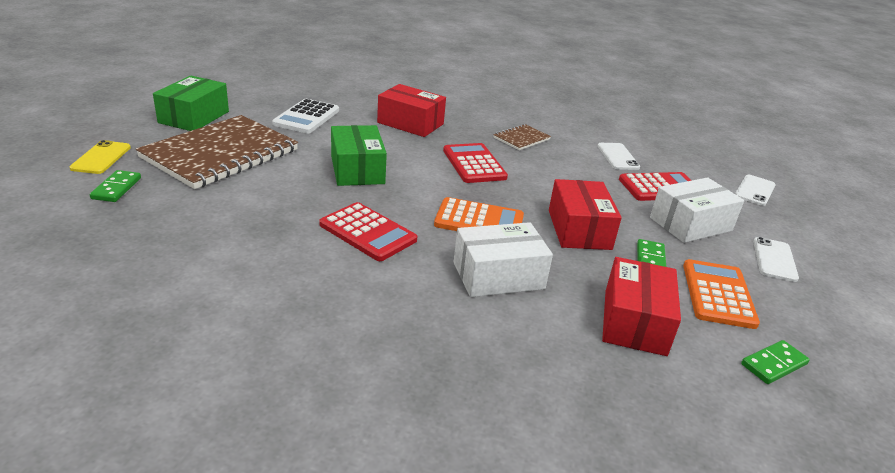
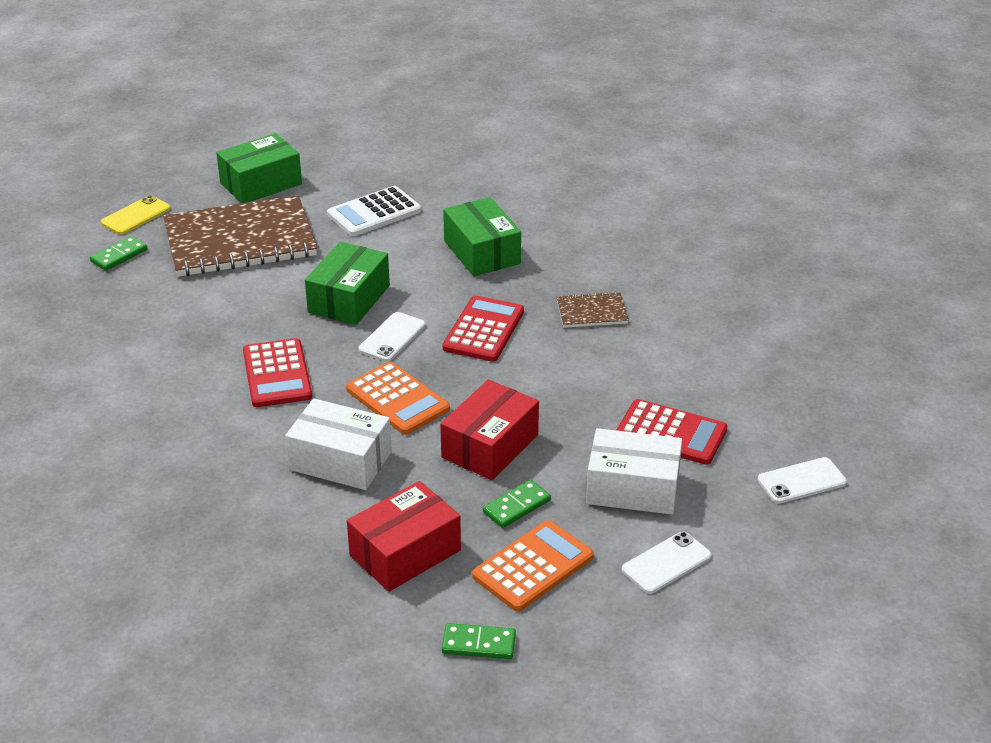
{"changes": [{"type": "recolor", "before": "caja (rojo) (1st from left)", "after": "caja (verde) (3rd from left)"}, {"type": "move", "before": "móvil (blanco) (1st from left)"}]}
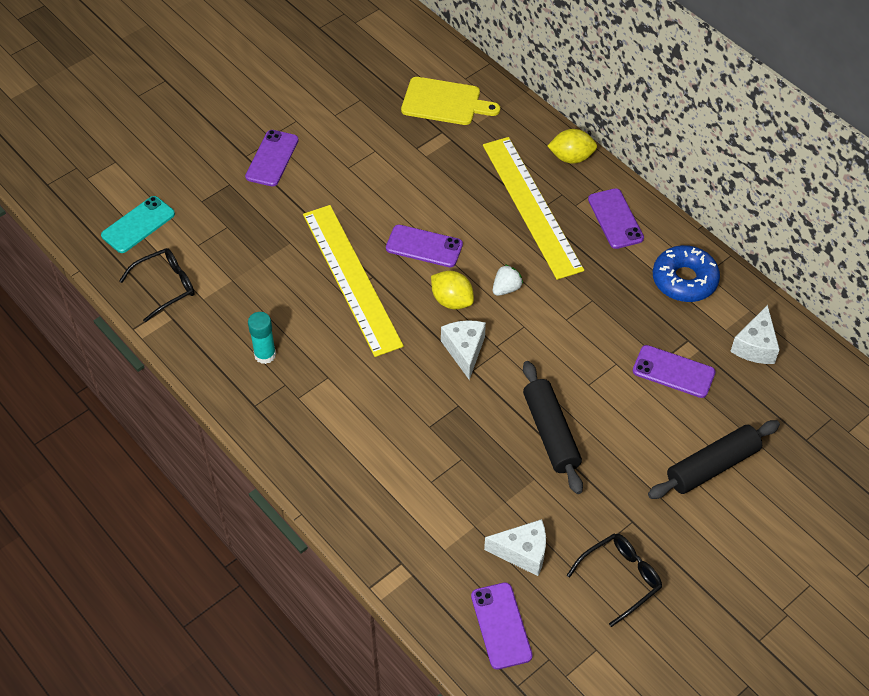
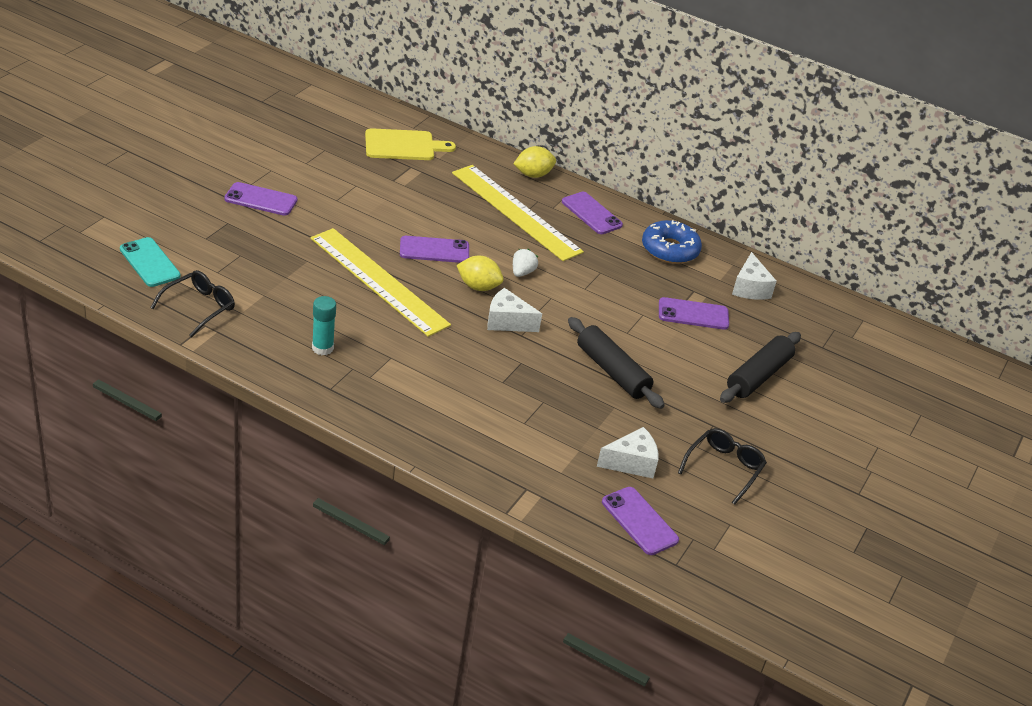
{"changes": [{"type": "rotate", "before": "móvil (morado) (1st from left)", "turn": -75}, {"type": "rotate", "before": "móvil (turquesa)", "turn": -60}, {"type": "rotate", "before": "queso (blanco) (1st from left)", "turn": -45}]}
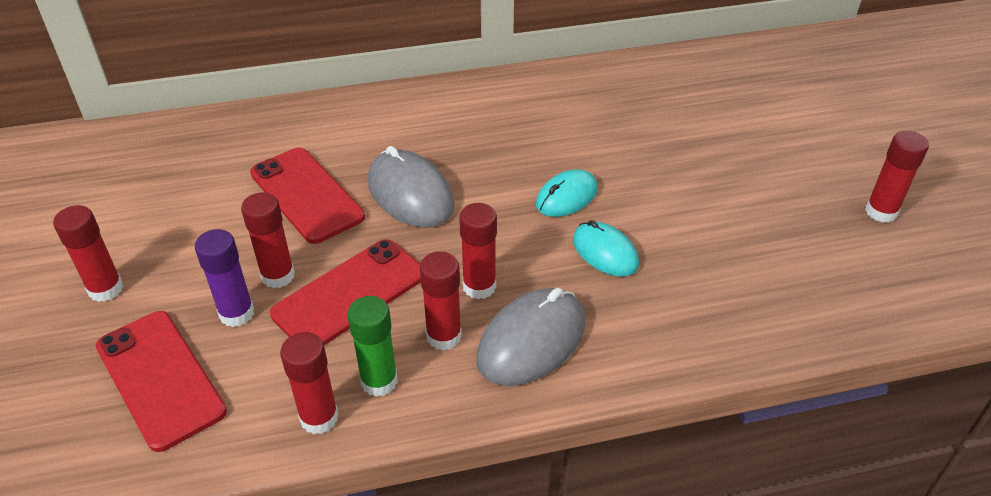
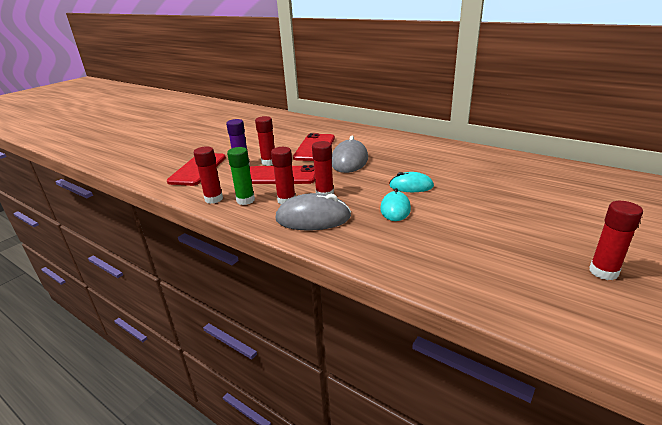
{"changes": [{"type": "delete", "before": "barra de pegamento (rojo) (1st from left)"}]}
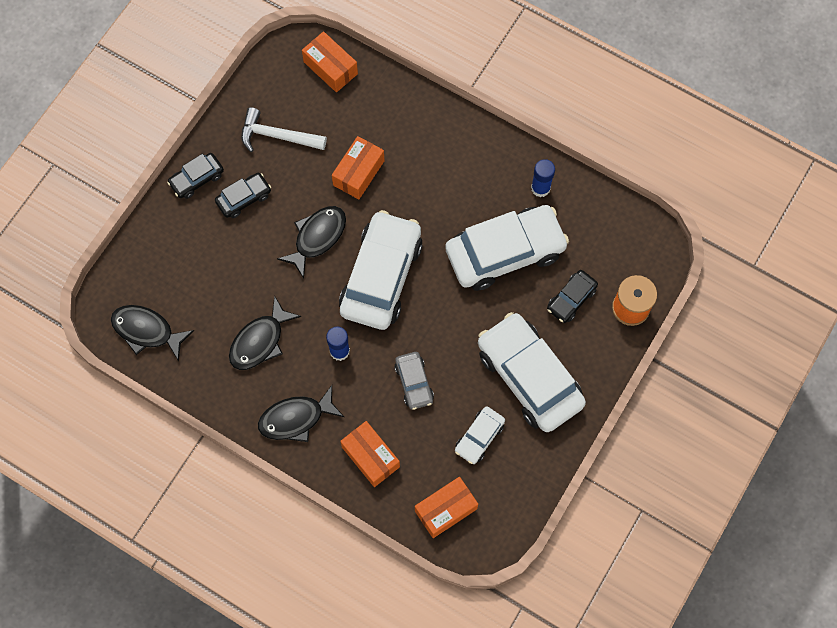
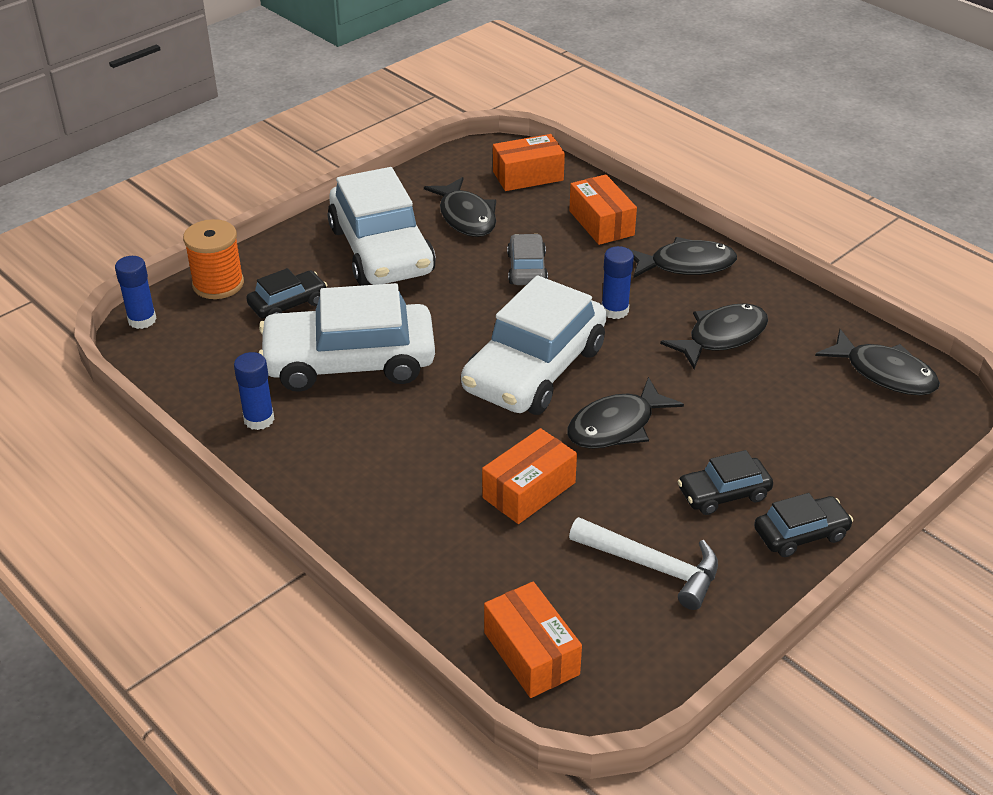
{"changes": [{"type": "replace", "before": "coche (blanco) (2nd from left)", "after": "pez (negro) (1st from left)"}, {"type": "insert", "after": "barra de pegamento (azul) (1st from left)"}]}
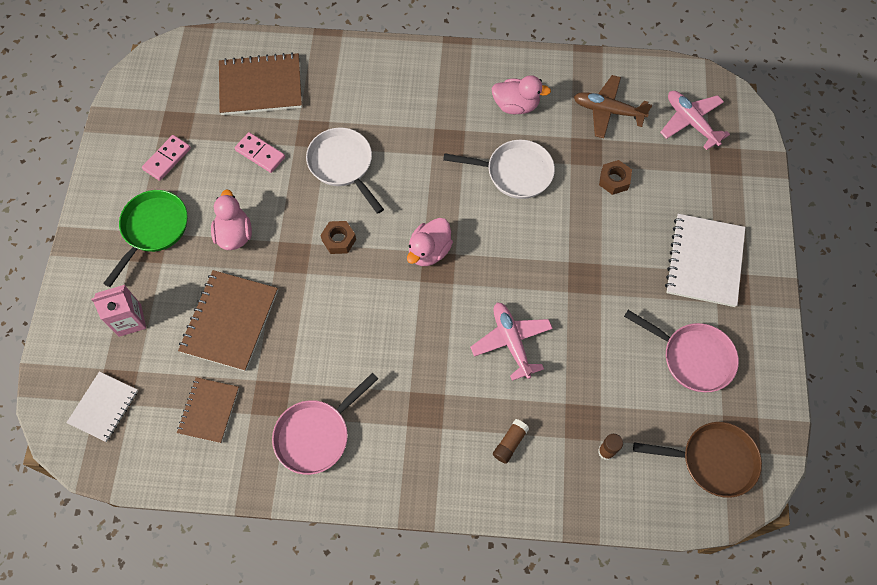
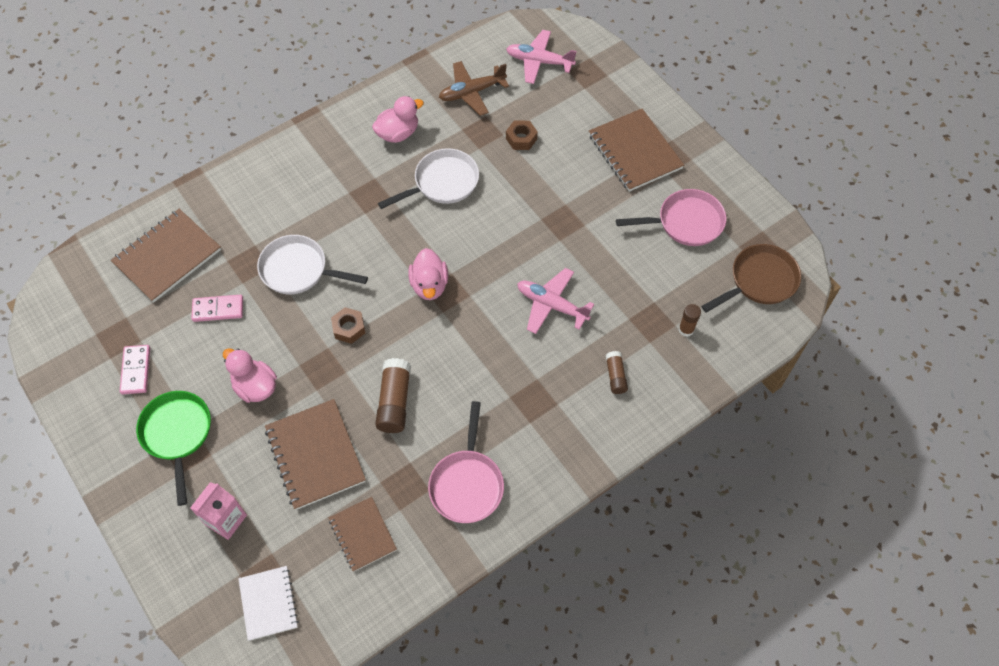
{"changes": [{"type": "recolor", "before": "cuaderno (blanco) (2nd from left)", "after": "cuaderno (marrón) (4th from left)"}, {"type": "insert", "after": "barra de pegamento (marrón) (1st from left)"}]}
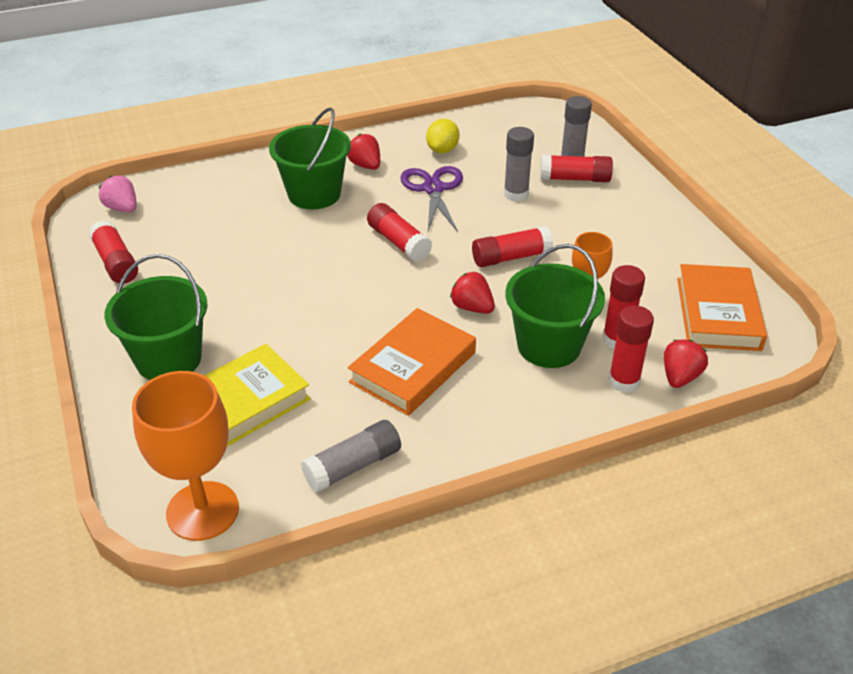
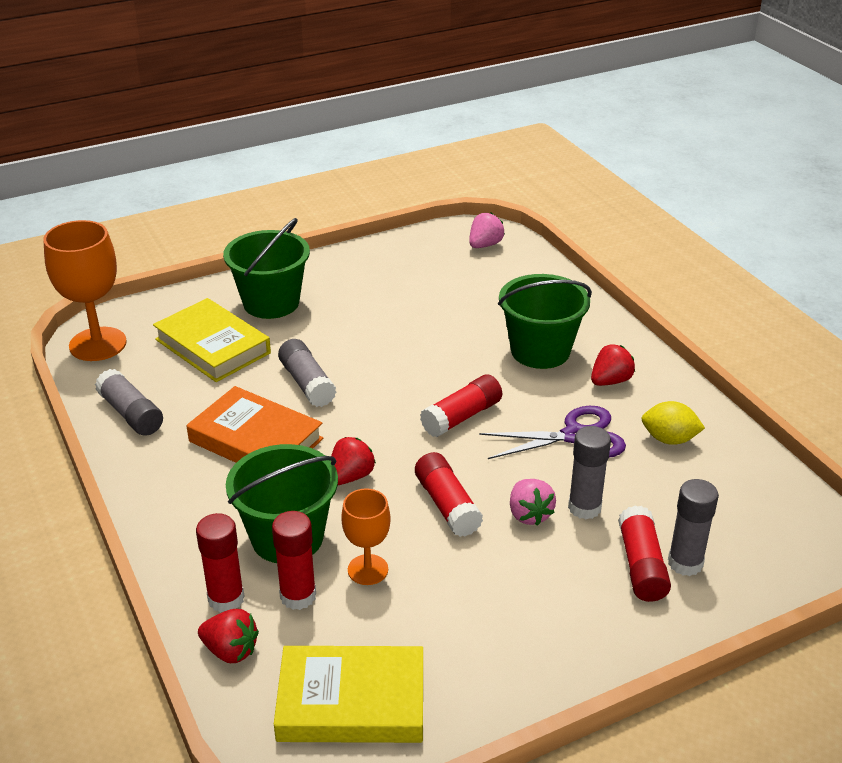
{"changes": [{"type": "delete", "before": "barra de pegamento (rojo) (1st from left)"}, {"type": "recolor", "before": "libro (naranja) (2nd from left)", "after": "libro (amarillo) (2nd from left)"}, {"type": "insert", "after": "barra de pegamento (gris) (2nd from left)"}, {"type": "insert", "after": "fresa (rosa) (2nd from left)"}]}
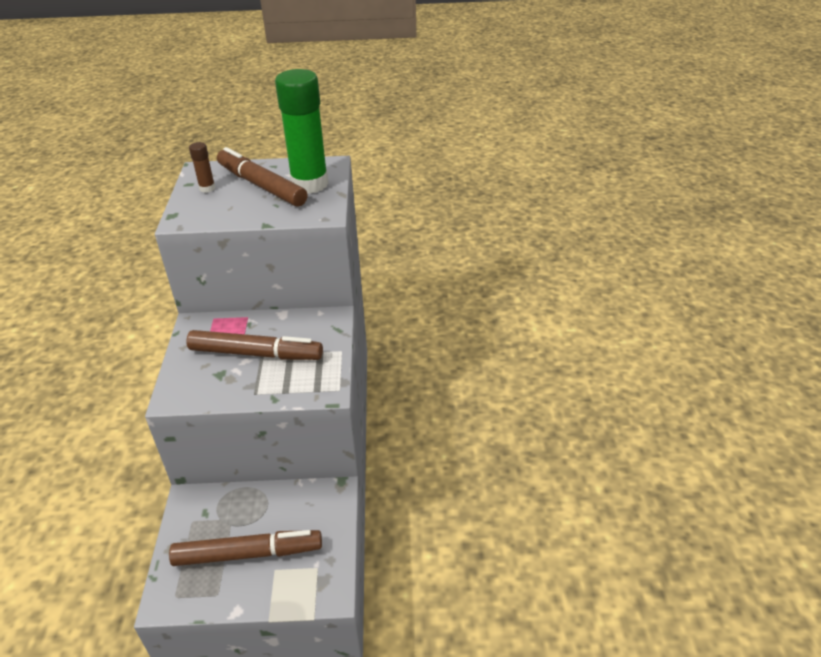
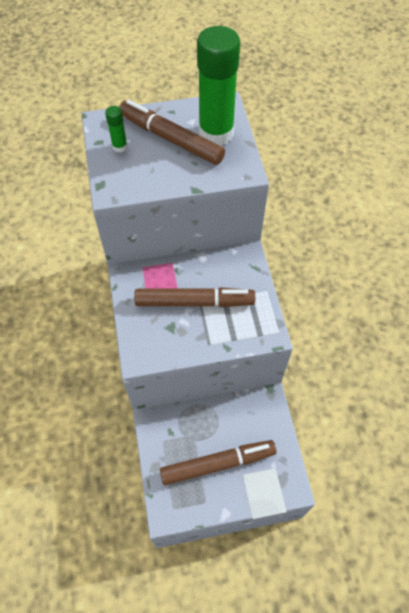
{"changes": [{"type": "recolor", "before": "barra de pegamento (marrón)", "after": "barra de pegamento (verde) (1st from left)"}]}
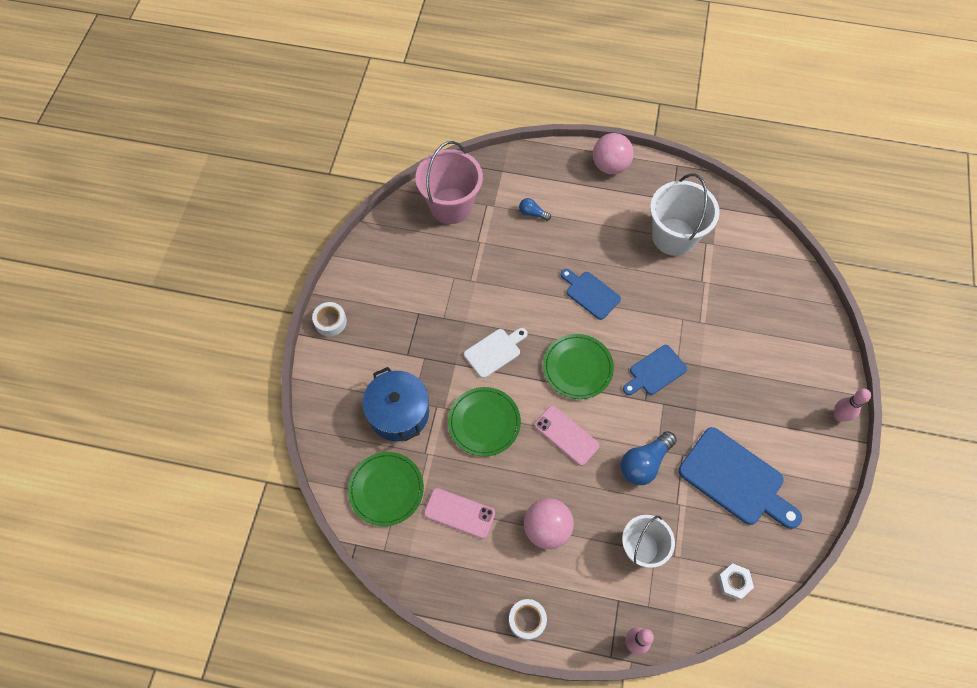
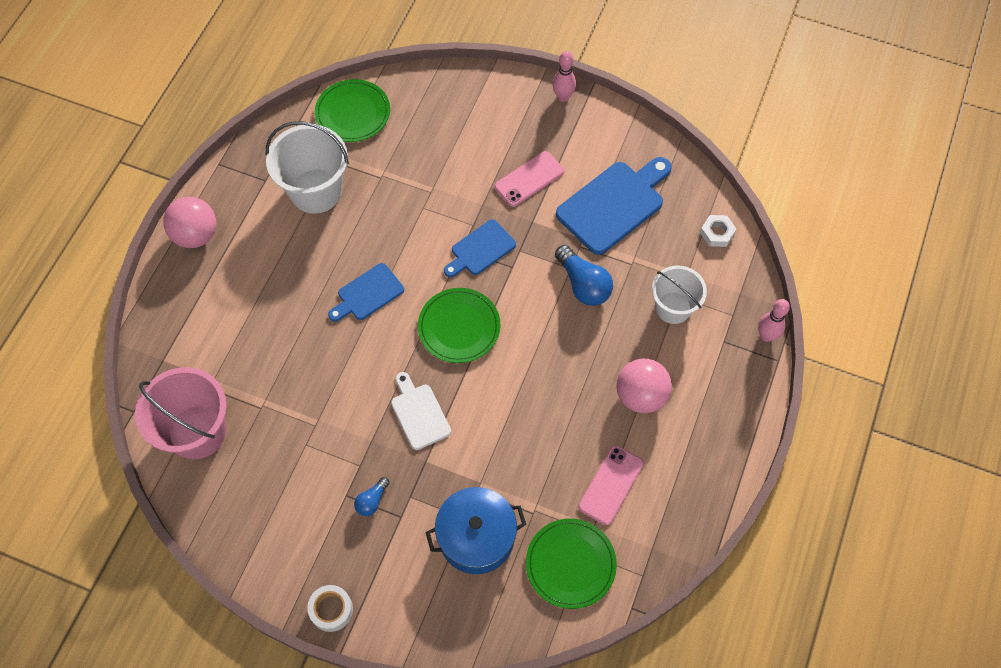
{"changes": [{"type": "move", "before": "bombilla (azul) (1st from left)"}, {"type": "rotate", "before": "tabla de cortar (azul) (2nd from left)", "turn": 75}, {"type": "move", "before": "plato (verde) (2nd from left in the first image)", "after": "plato (verde) (1st from left)"}, {"type": "move", "before": "móvil (rosa) (2nd from left in the first image)", "after": "móvil (rosa) (1st from left)"}, {"type": "delete", "before": "cinta adhesiva (blanco) (2nd from left)"}]}
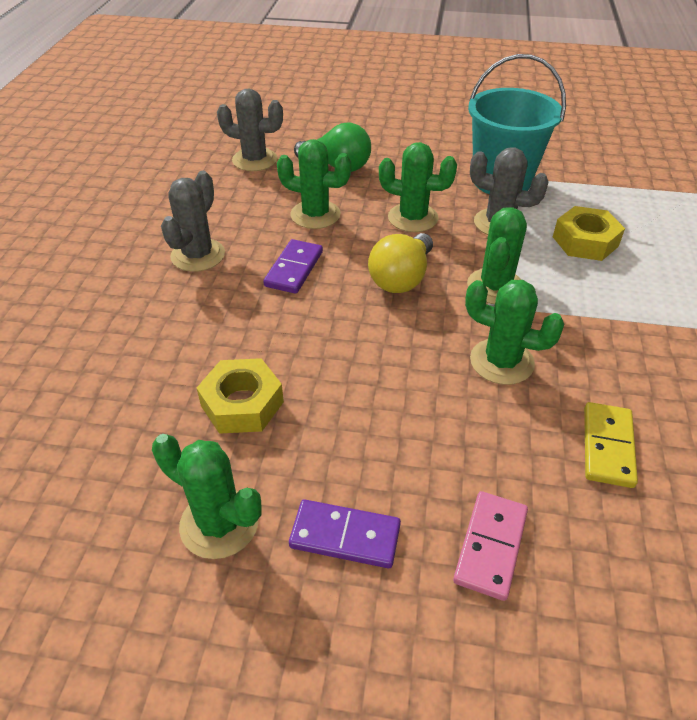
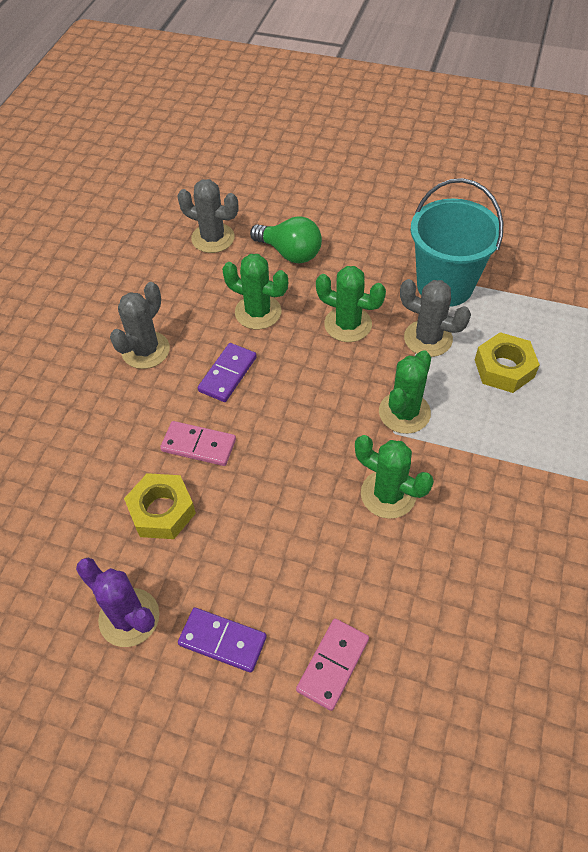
{"changes": [{"type": "delete", "before": "bombilla (amarillo)"}, {"type": "delete", "before": "ficha de dominó (amarillo)"}, {"type": "recolor", "before": "cactus (verde) (1st from left)", "after": "cactus (morado)"}, {"type": "insert", "after": "ficha de dominó (rosa) (1st from left)"}]}
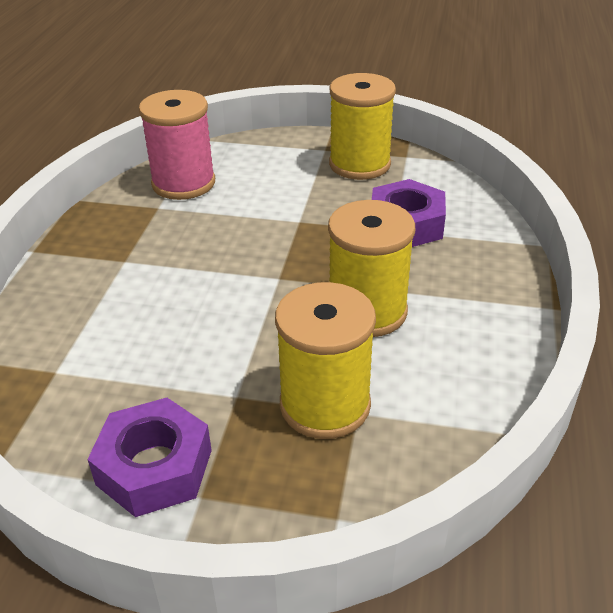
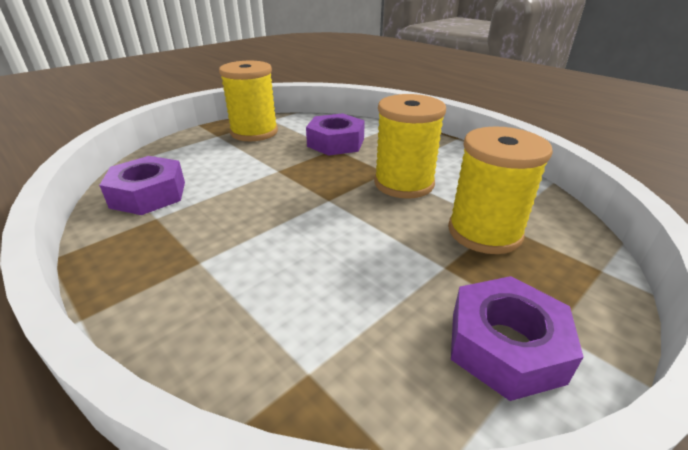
{"changes": [{"type": "replace", "before": "carrete (rosa)", "after": "tuerca (morado) (1st from left)"}]}
